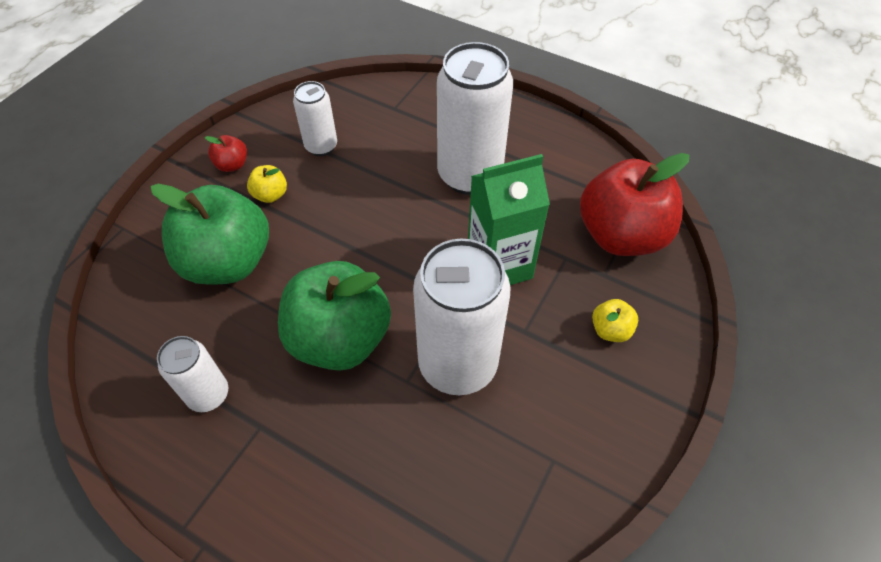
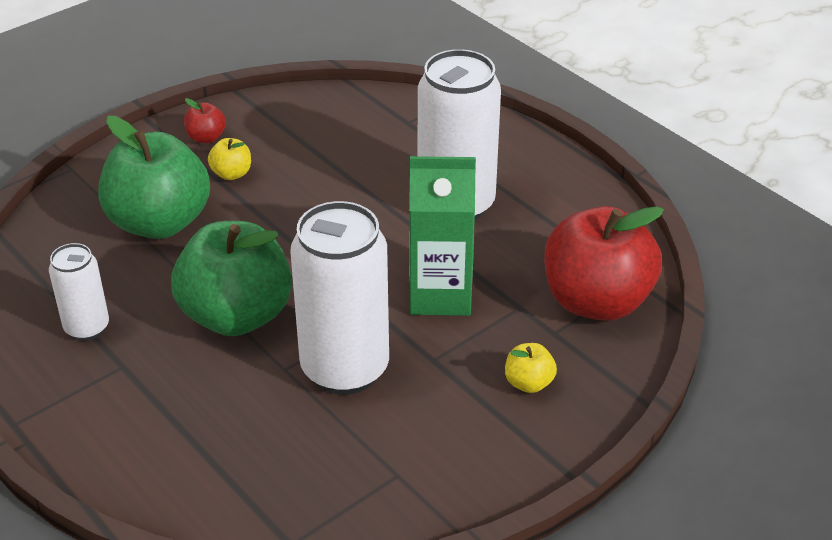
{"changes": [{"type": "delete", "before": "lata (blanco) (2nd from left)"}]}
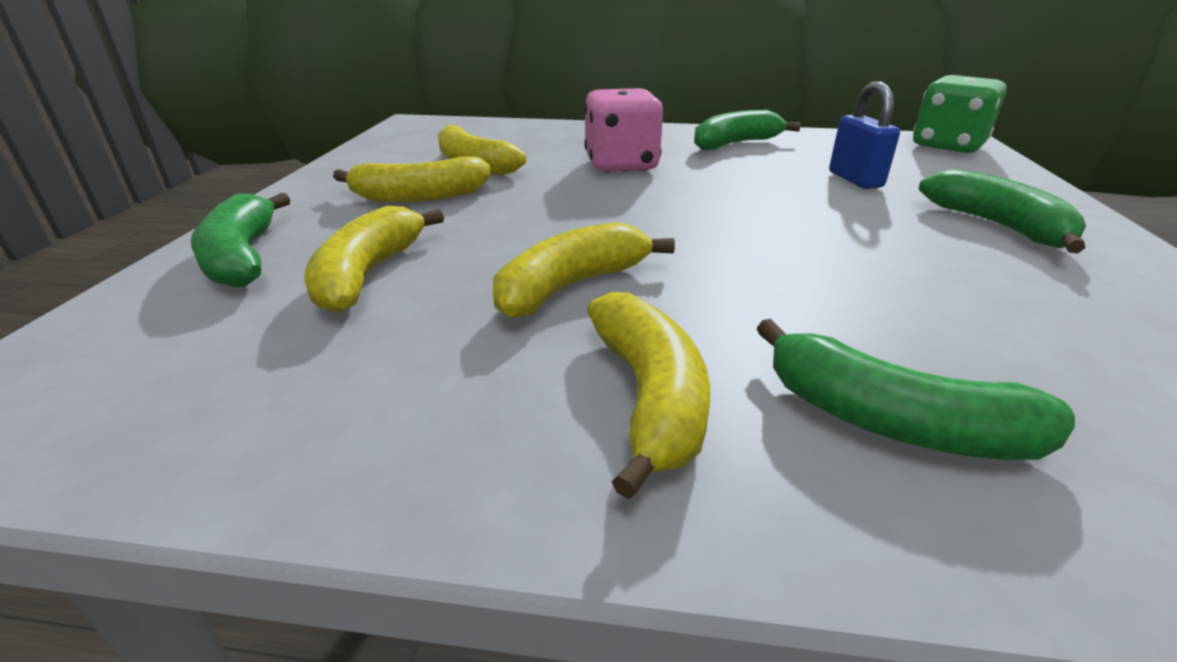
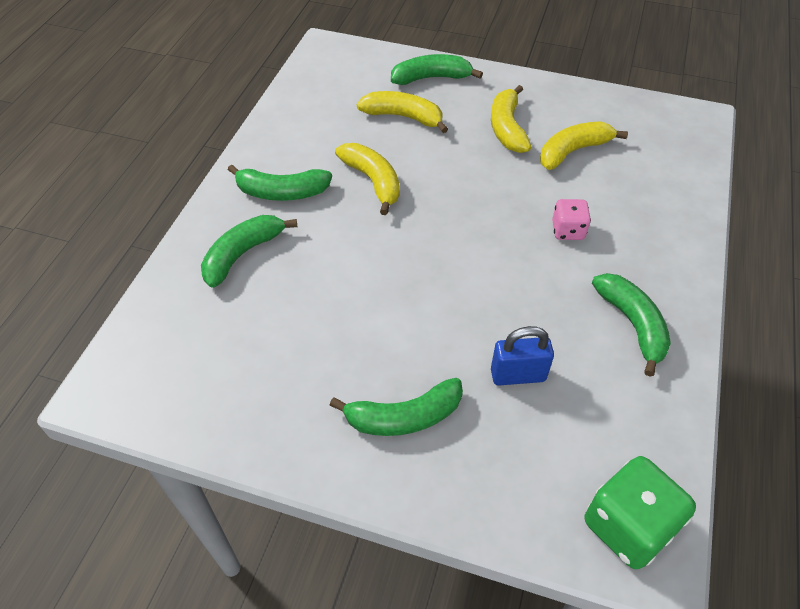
{"changes": [{"type": "resize", "before": "dado (rosa)", "scale": 0.58}, {"type": "recolor", "before": "plátano (amarillo) (5th from left)", "after": "plátano (verde) (2nd from left)"}]}
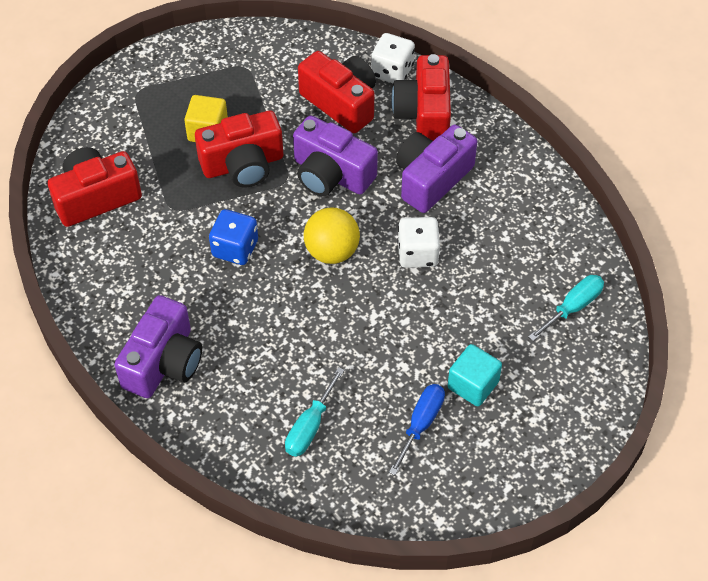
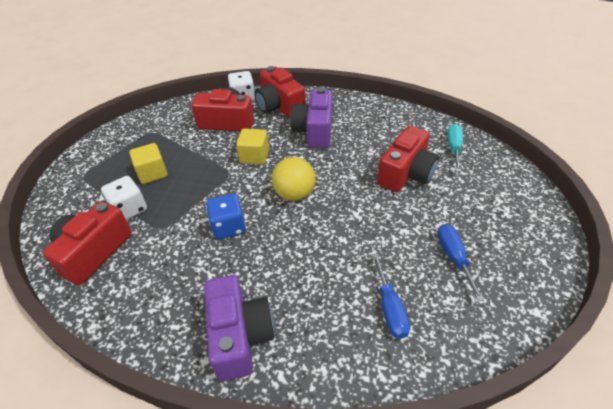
{"changes": [{"type": "move", "before": "cámara (rojo) (2nd from left in the first image)", "after": "cámara (rojo) (4th from left)"}, {"type": "replace", "before": "cámara (morado) (2nd from left)", "after": "cubo (amarillo) (2nd from left)"}, {"type": "move", "before": "dado (blanco) (2nd from left in the first image)", "after": "dado (blanco) (1st from left)"}, {"type": "delete", "before": "cubo (turquesa)"}, {"type": "recolor", "before": "destornillador (turquesa) (1st from left)", "after": "destornillador (azul) (1st from left)"}]}
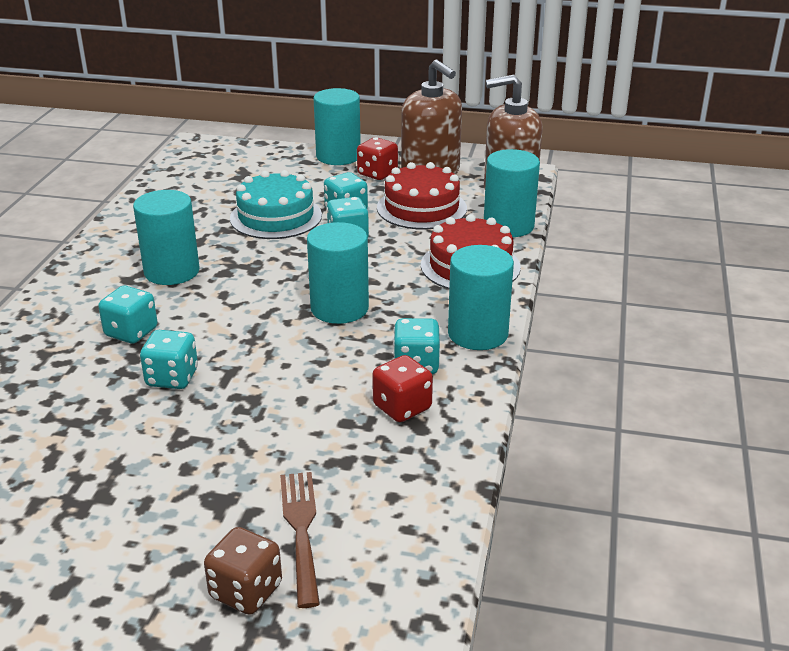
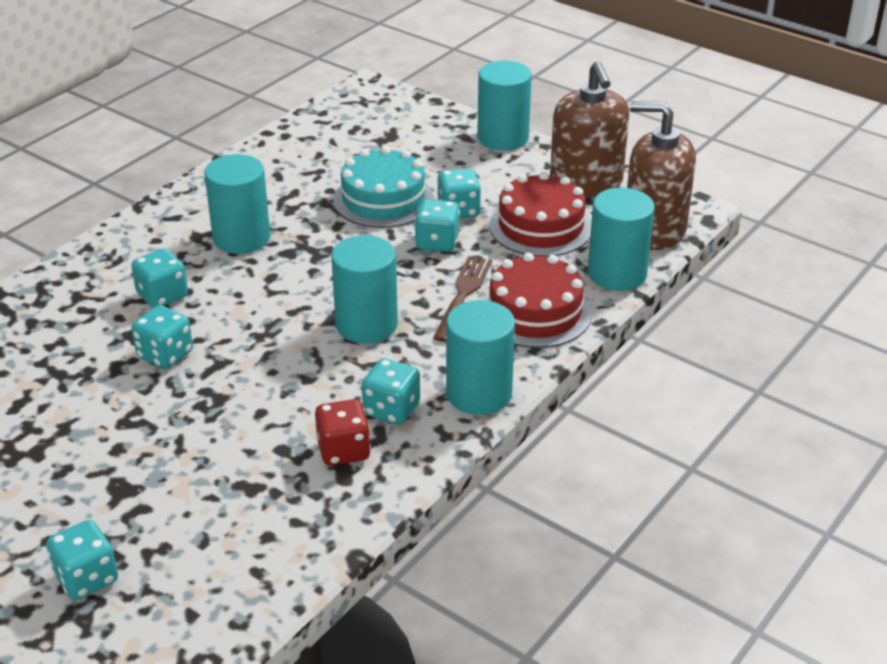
{"changes": [{"type": "delete", "before": "dado (rojo) (1st from left)"}, {"type": "move", "before": "tenedor (marrón)"}, {"type": "recolor", "before": "dado (marrón)", "after": "dado (turquesa) (1st from left)"}]}
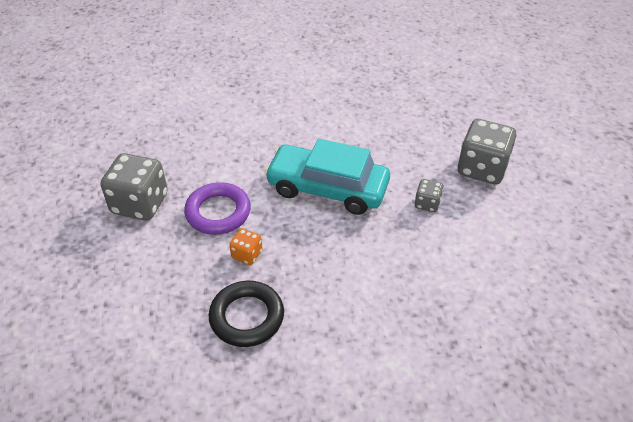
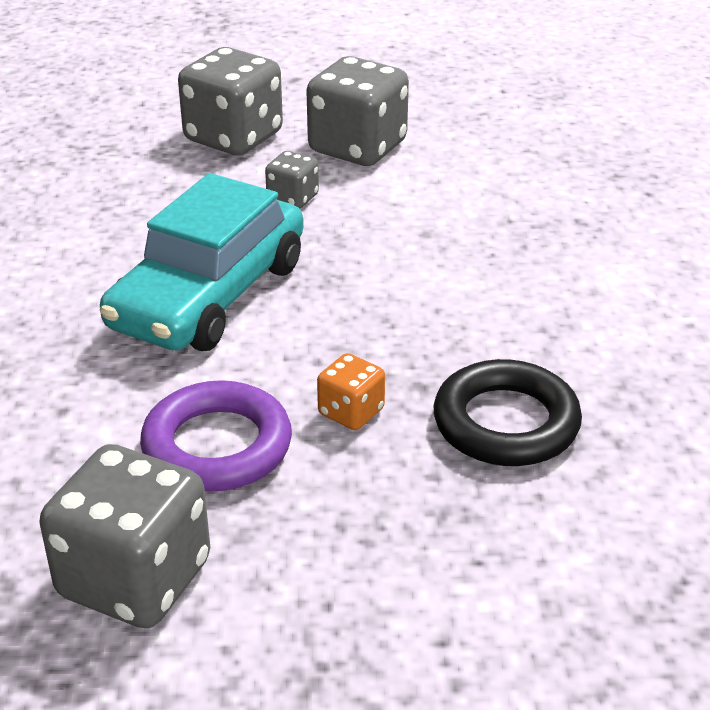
{"changes": [{"type": "insert", "after": "dado (gris) (4th from left)"}]}
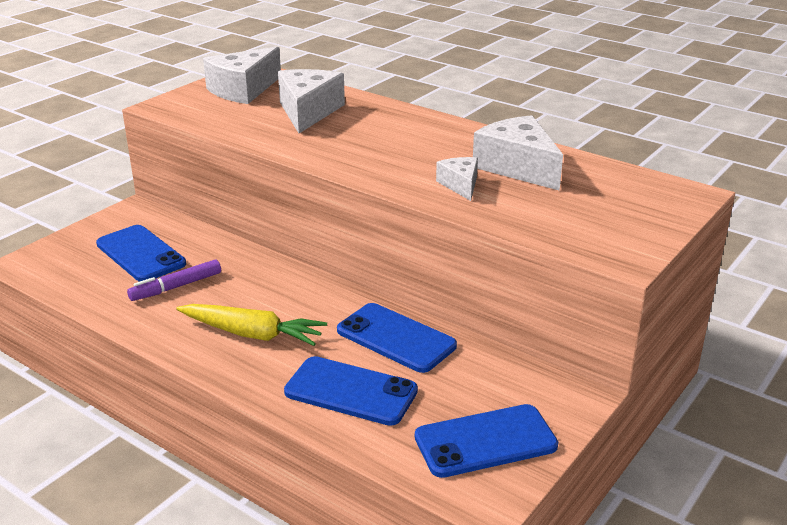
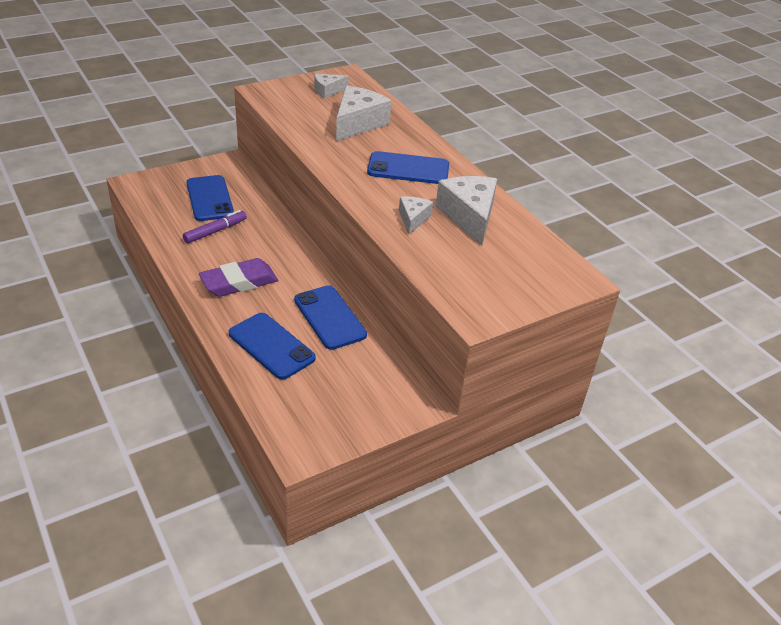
{"changes": [{"type": "resize", "before": "queso (blanco) (1st from left)", "scale": 0.55}, {"type": "rotate", "before": "rotulador (morado)", "turn": 150}, {"type": "replace", "before": "zanahoria (amarillo)", "after": "goma de borrar (morado)"}, {"type": "move", "before": "móvil (azul) (4th from left)"}]}
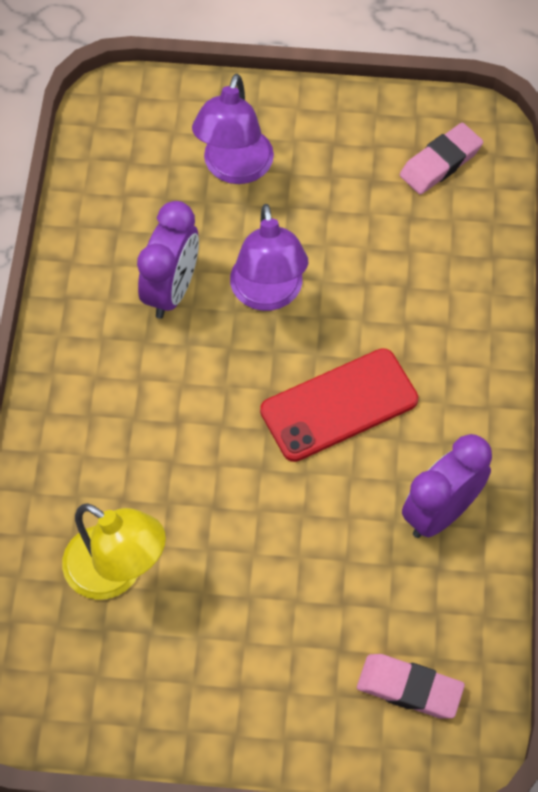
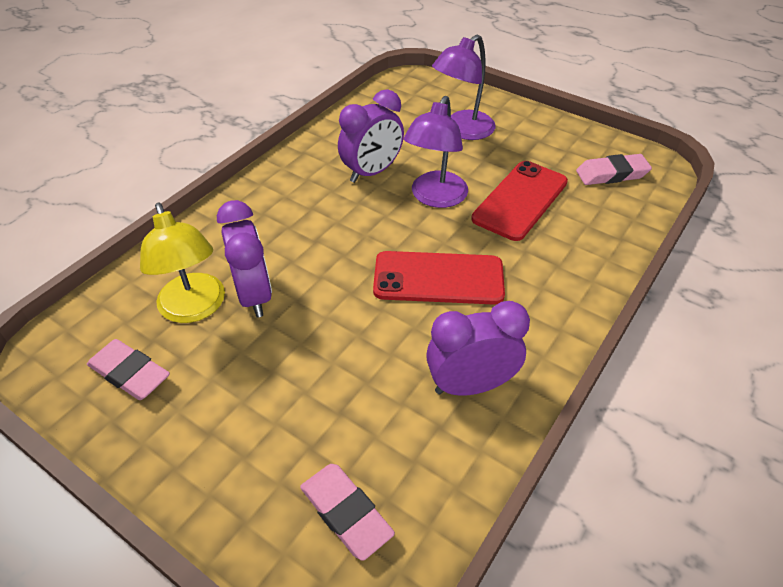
{"changes": [{"type": "insert", "after": "móvil (rojo) (2nd from left)"}, {"type": "insert", "after": "despertador (morado) (1st from left)"}, {"type": "insert", "after": "goma de borrar (rosa) (1st from left)"}]}
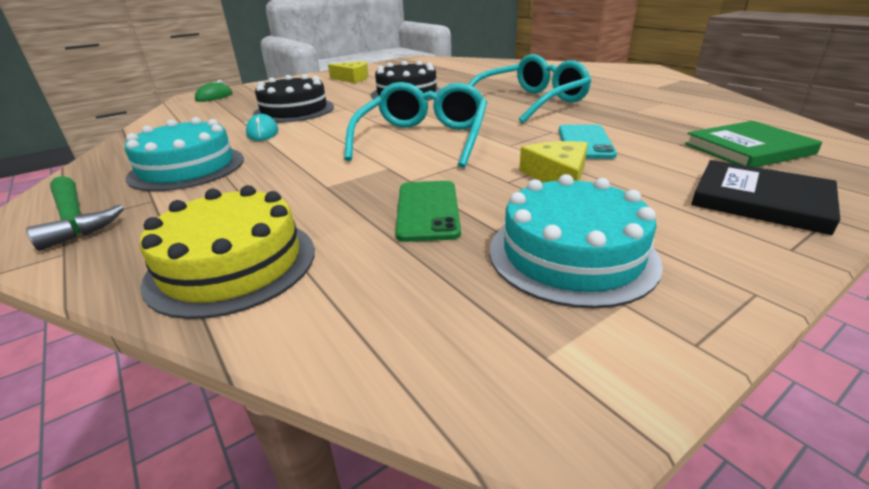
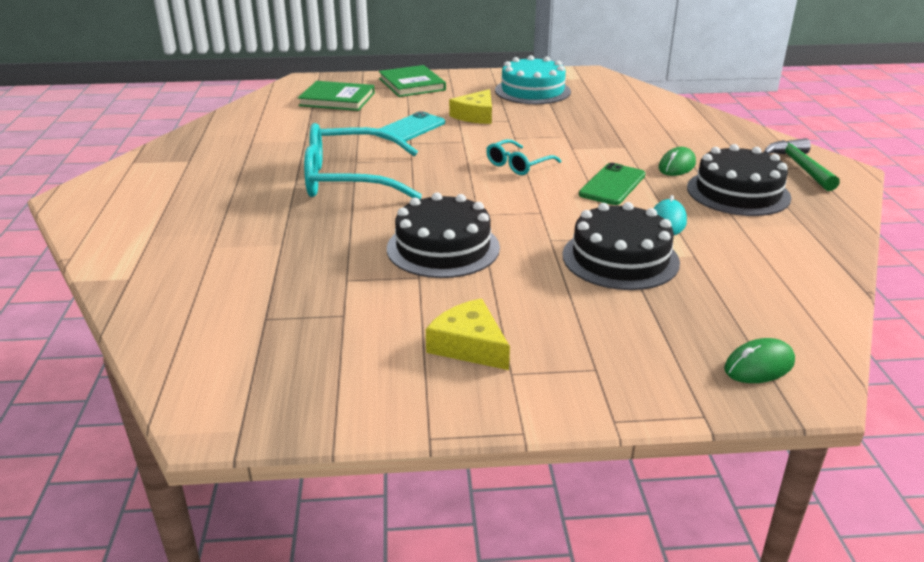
{"changes": [{"type": "resize", "before": "gafas (turquesa) (1st from left in the first image)", "scale": 0.51}, {"type": "recolor", "before": "tarta (turquesa) (1st from left)", "after": "tarta (negro) (3rd from left)"}, {"type": "recolor", "before": "libro (negro)", "after": "libro (verde) (2nd from left)"}, {"type": "move", "before": "móvil (verde)"}, {"type": "delete", "before": "tarta (amarillo)"}, {"type": "insert", "after": "ratón (verde) (1st from left)"}]}
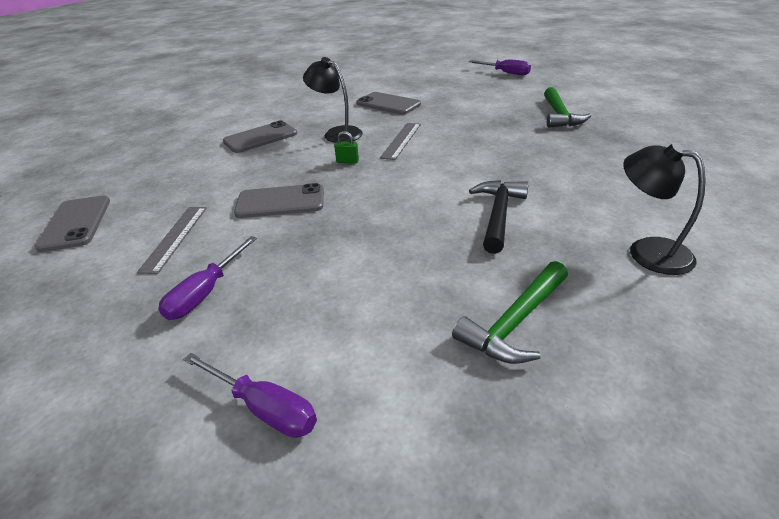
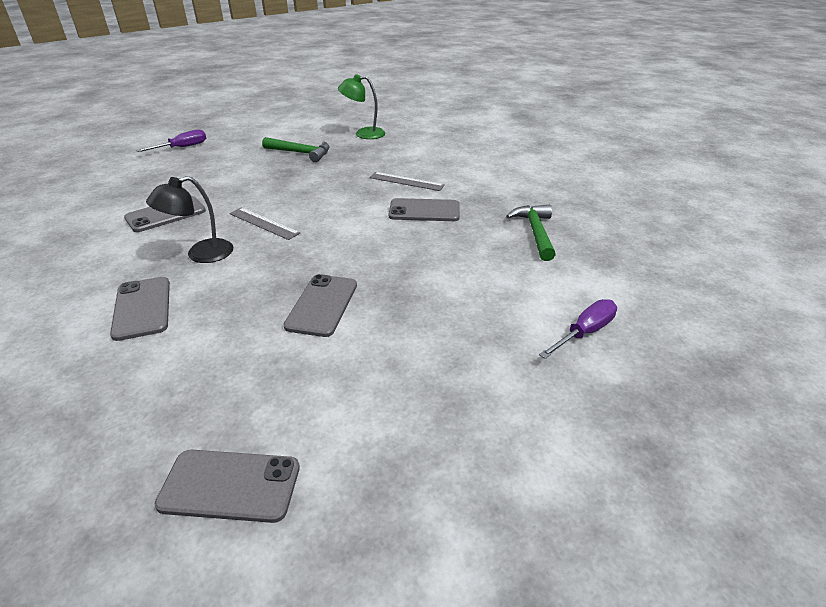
{"changes": [{"type": "delete", "before": "candado (verde)"}, {"type": "delete", "before": "lámpara (negro) (2nd from left)"}, {"type": "replace", "before": "martillo (negro)", "after": "móvil (gris) (5th from left)"}, {"type": "move", "before": "regla (gris) (1st from left in the first image)", "after": "regla (gris) (2nd from left)"}, {"type": "delete", "before": "destornillador (morado) (1st from left)"}, {"type": "rotate", "before": "martillo (verde) (1st from left in the first image)", "turn": -150}, {"type": "insert", "after": "lámpara (verde)"}]}
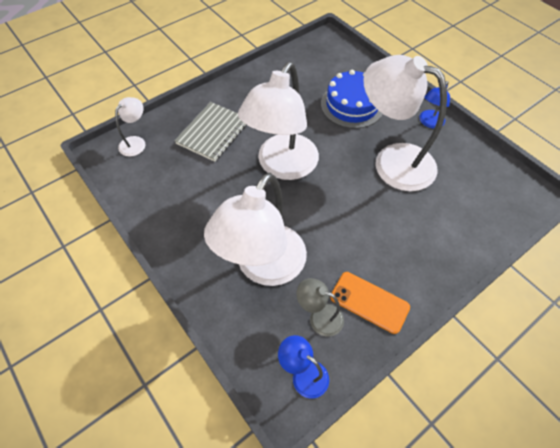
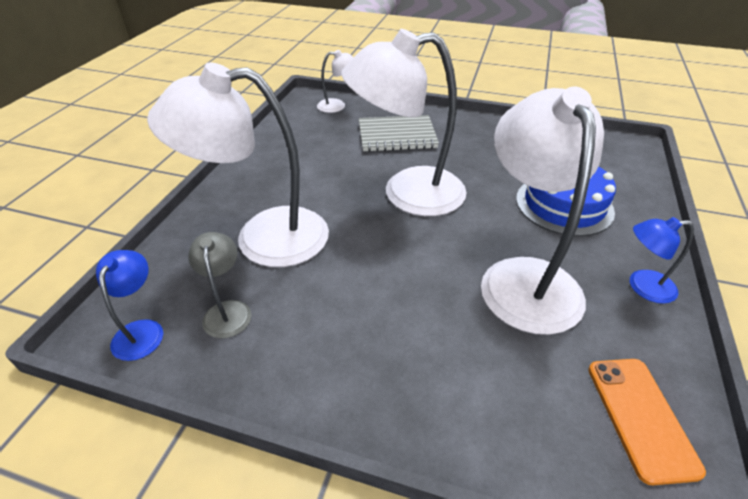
{"changes": [{"type": "move", "before": "móvil (naranja)"}]}
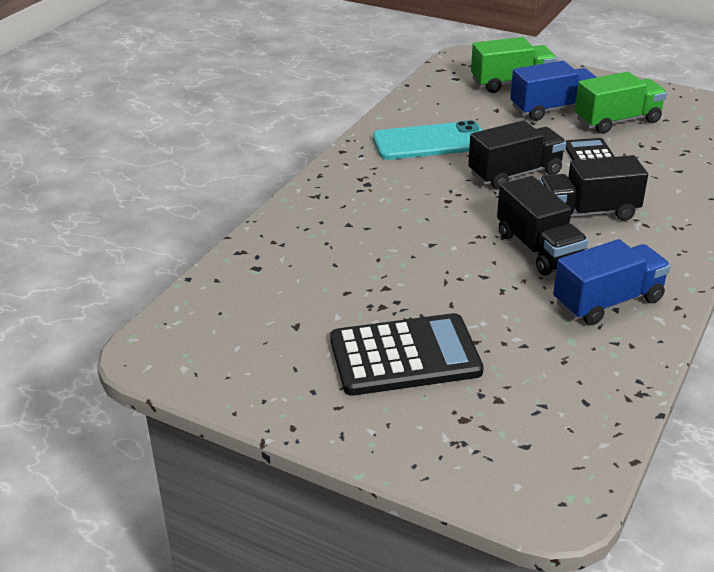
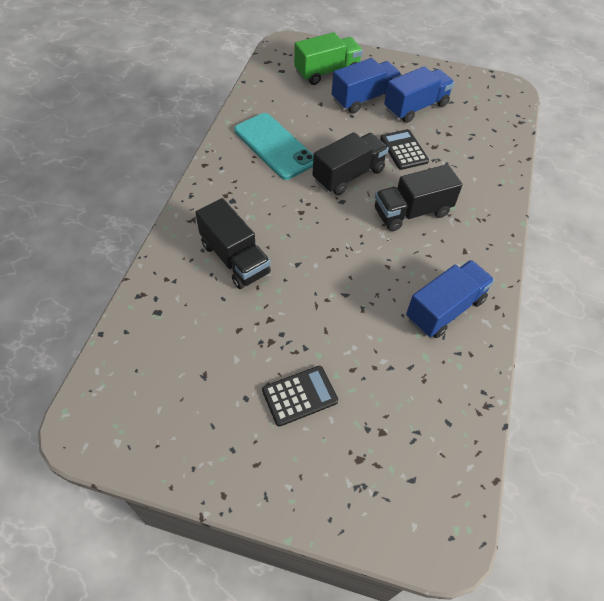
{"changes": [{"type": "recolor", "before": "camión (verde) (2nd from left)", "after": "camión (azul) (2nd from left)"}, {"type": "rotate", "before": "móvil (turquesa)", "turn": 75}, {"type": "move", "before": "camión (negro) (2nd from left in the first image)", "after": "camión (negro) (1st from left)"}, {"type": "resize", "before": "calculadora (negro) (1st from left)", "scale": 0.59}]}
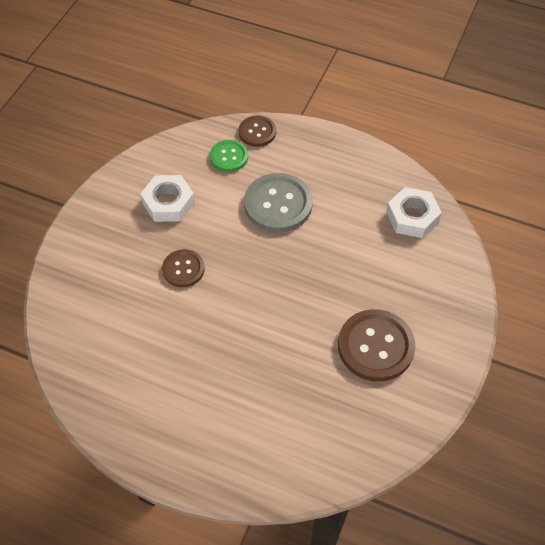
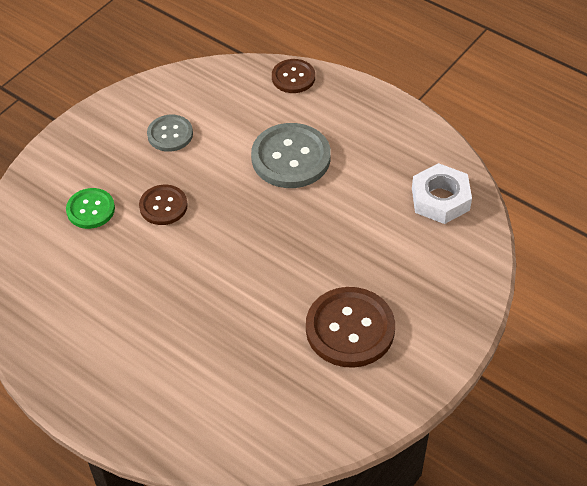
{"changes": [{"type": "move", "before": "botón (verde)"}, {"type": "replace", "before": "tuerca (blanco) (1st from left)", "after": "botón (gris) (1st from left)"}]}
